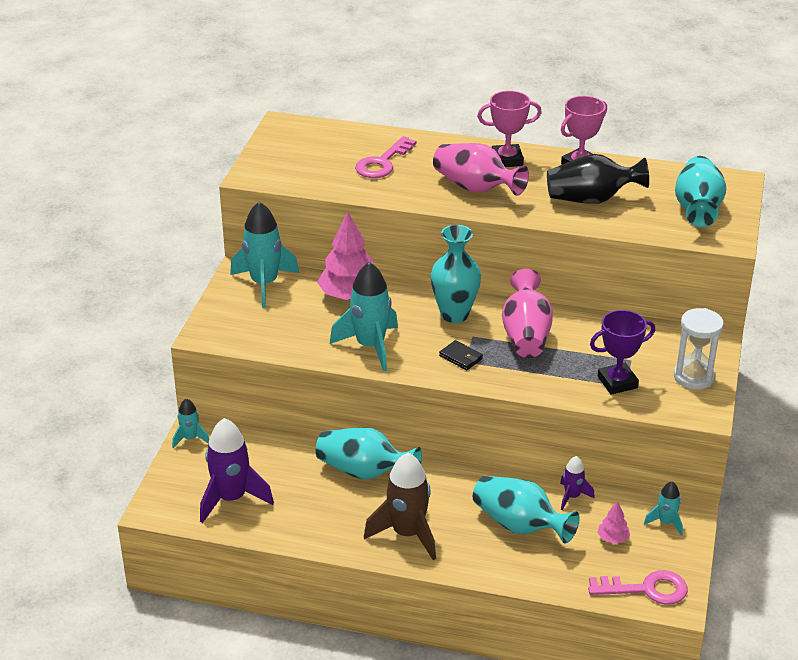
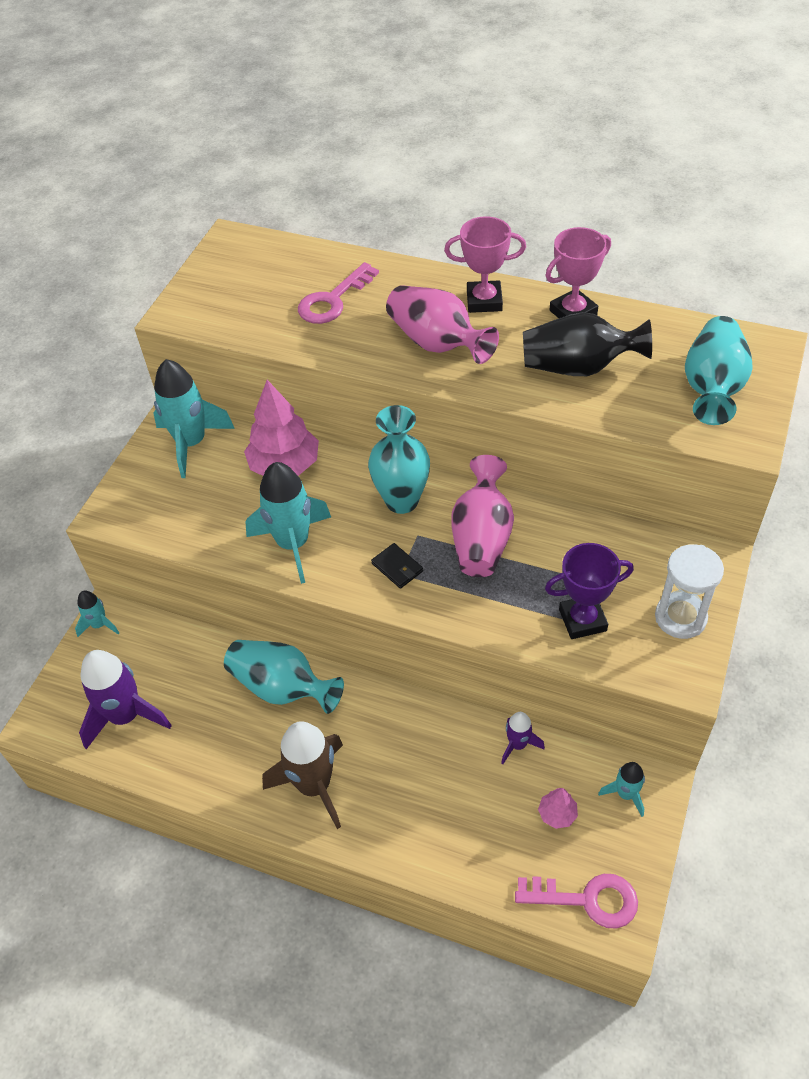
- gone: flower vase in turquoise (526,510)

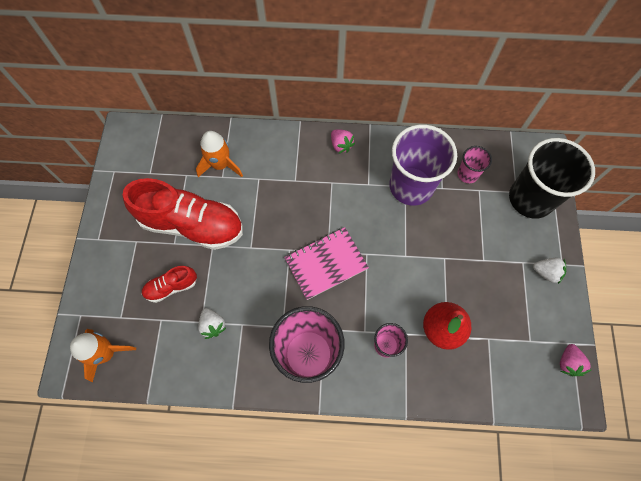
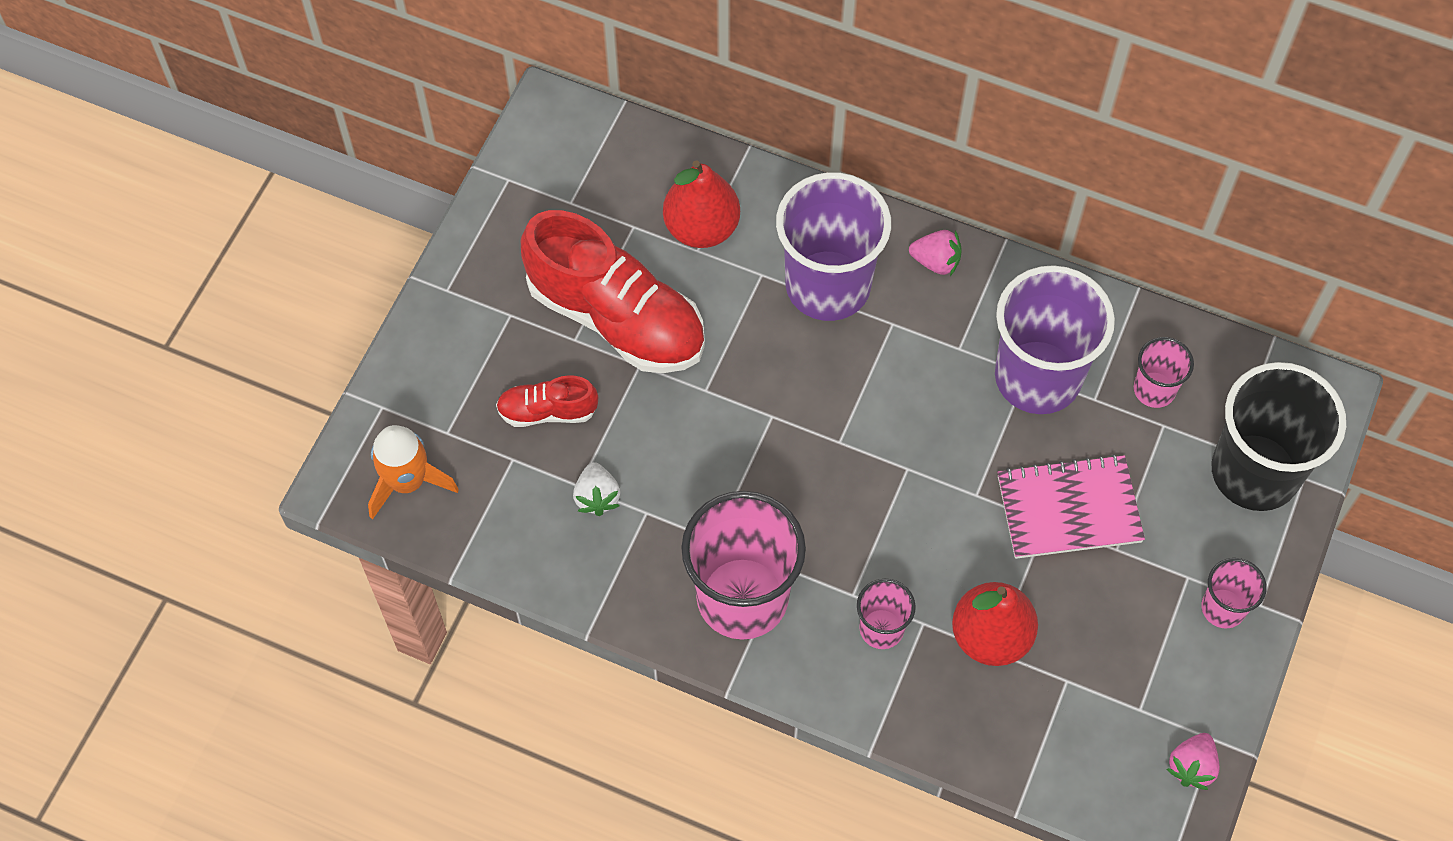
- new: cup in purple (833,246)
- shifted: notebook in rose-pink (326,263) to (1071,506)
- swapped: toy rocket in bright orange (219,154) to toy pear in red (701,204)
- swapped: toy strawberry in white (549,271) to cup in rose-pink (1234,593)
- rotated: toy strawberry in rose-pink (343,141) = (935,253) 60 degrees counterclockwise

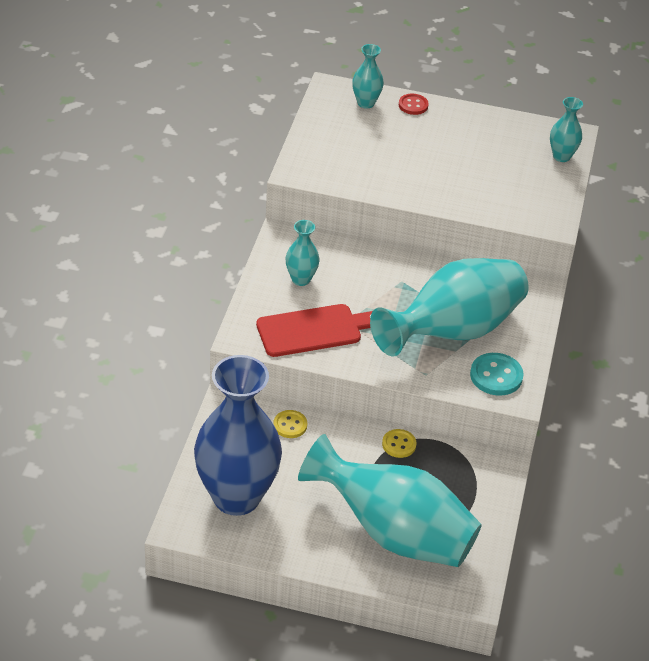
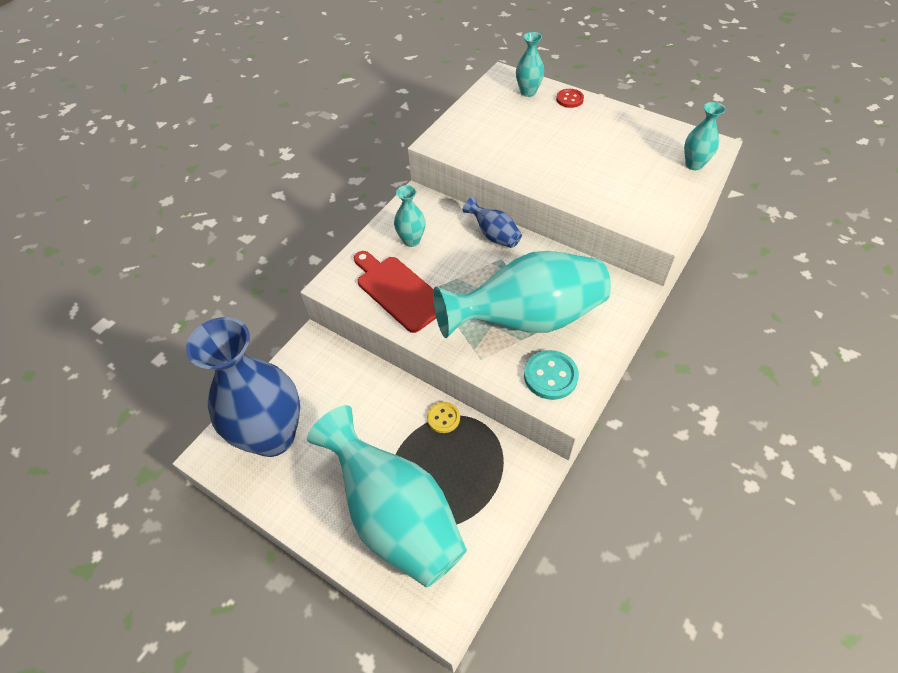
- gone: shirt button in yellow (290,424)
- new: flower vase in royal blue (492,222)
- rotated: cutting board in red (314,330) = (395,292) 135 degrees counterclockwise

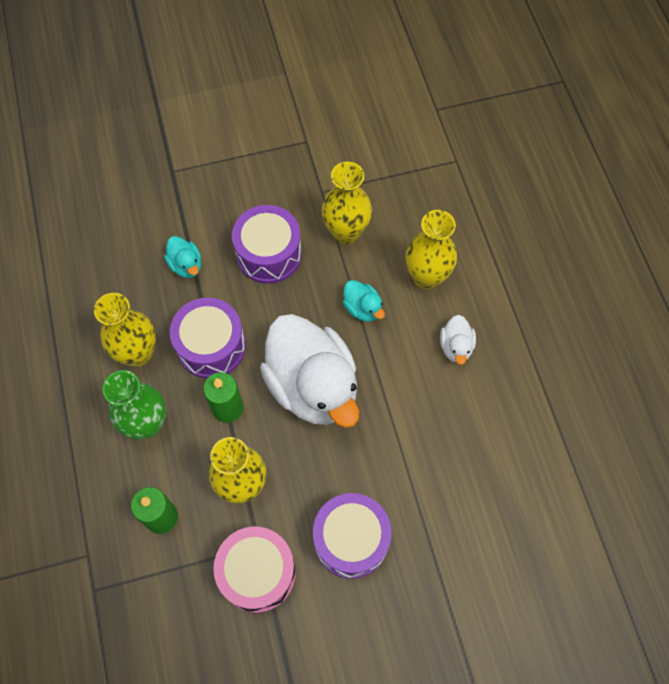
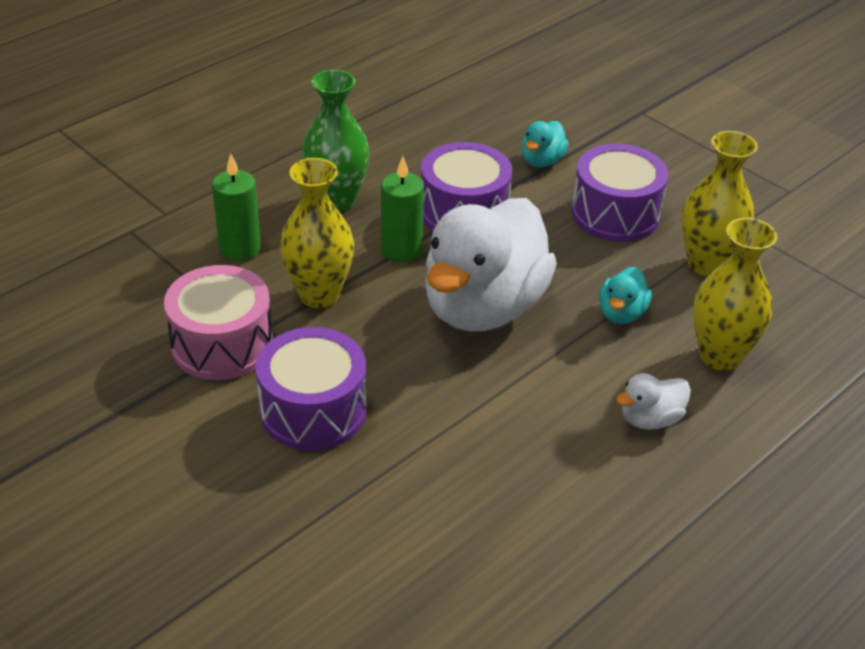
- gone: flower vase in yellow (125,330)

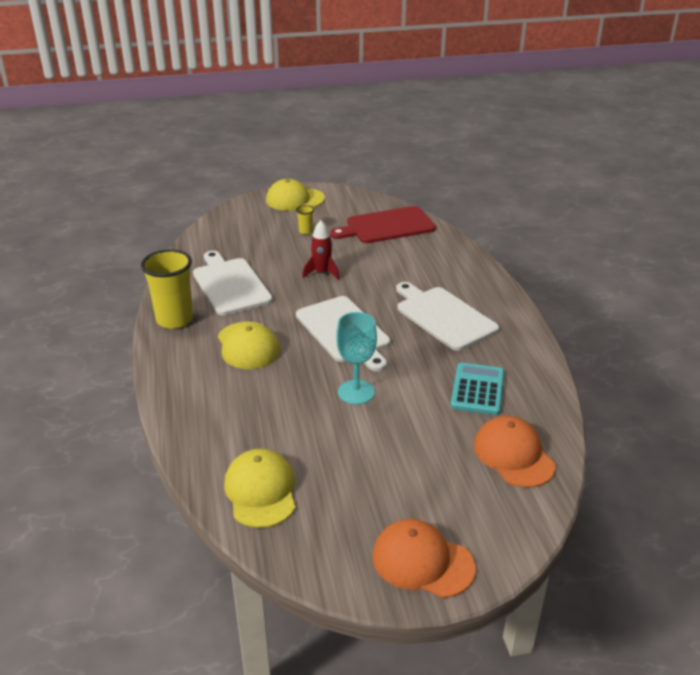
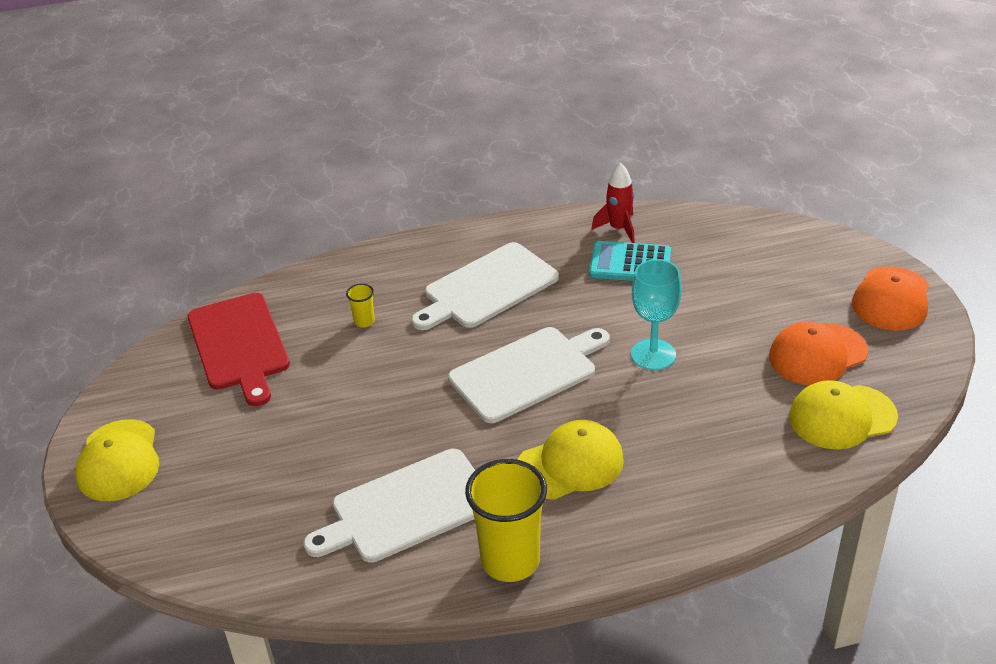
- shifted: cup in yellow (305,220) to (360,305)
- shifted: toy rocket in red (321,250) to (613,203)
- shifted: peaked cap in bright orange (515,452) to (818,353)

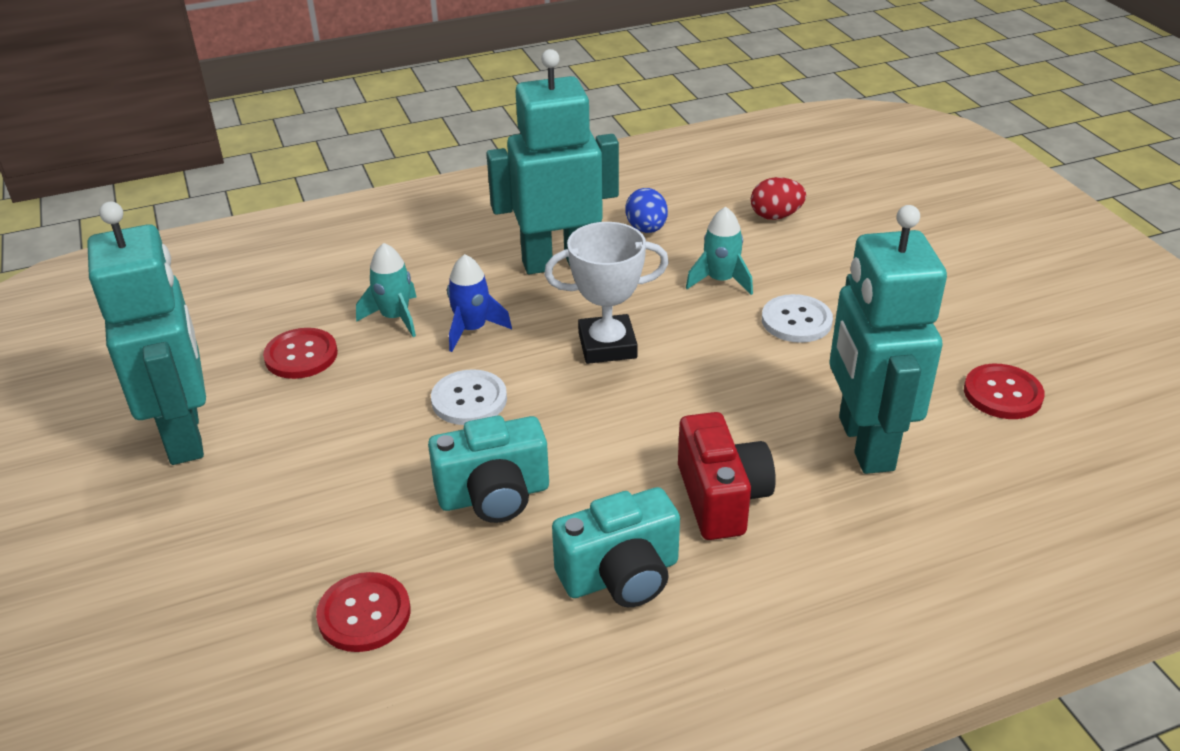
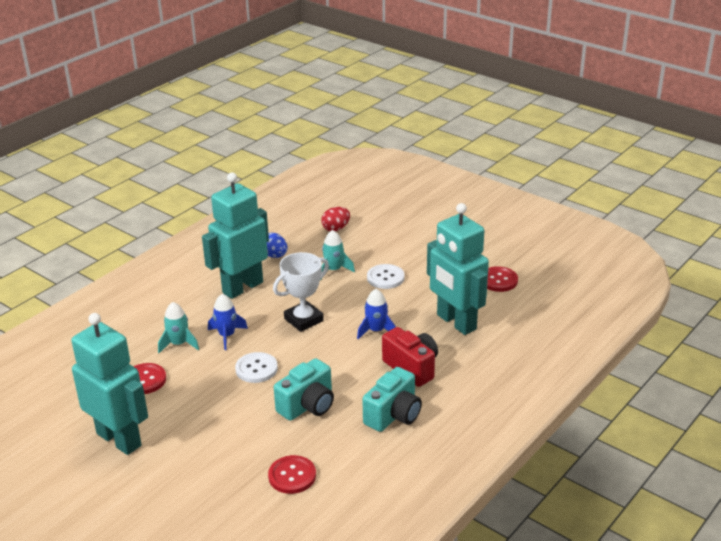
- new: toy rocket in royal blue (376,314)

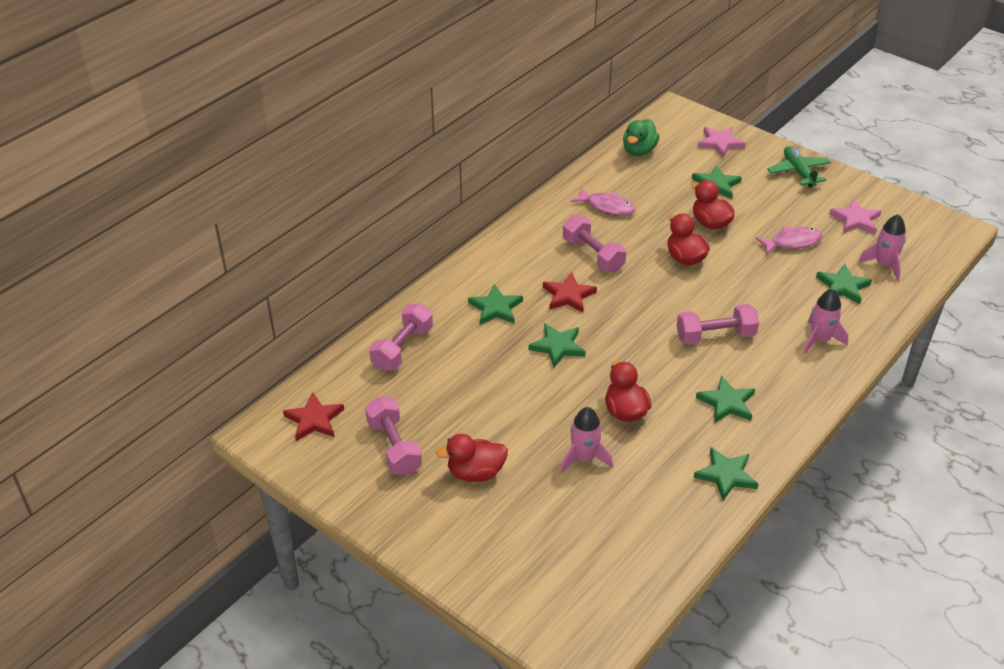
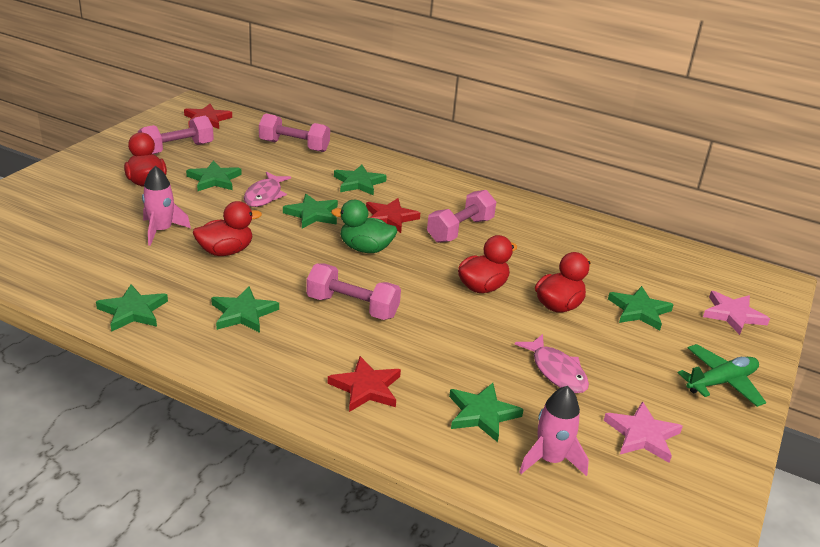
- new: star shape in green (214,175)
- shifted: fish figure in rose-pink (603,201) to (267,189)
- shifted: duck in green (641,137) to (364,226)
- swapped: toy rocket in rose-pink (825,321) to star shape in red (364,384)
- rotated: free weight in rose-pink (718,324) = (353,292) 45 degrees counterclockwise

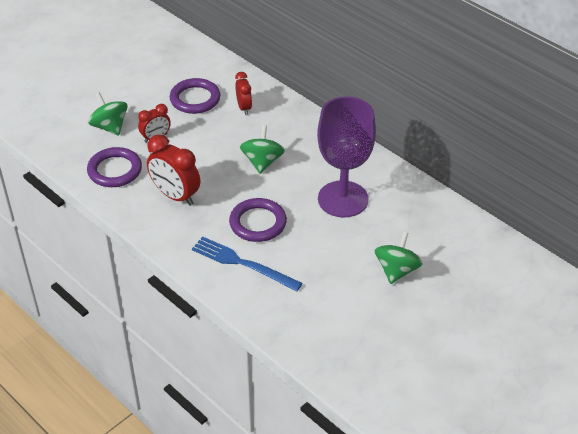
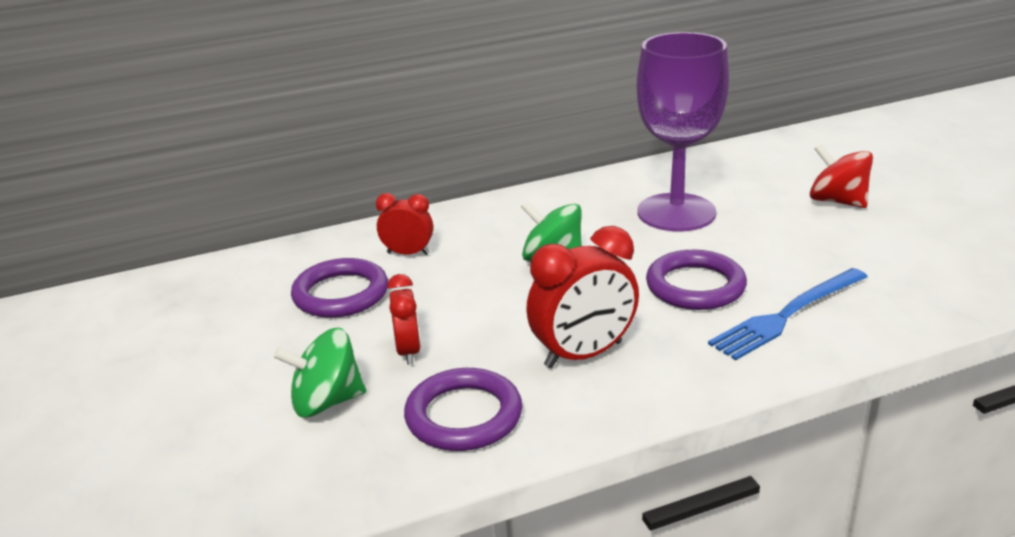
- repainted: spinning top in green (399,257) to spinning top in red (841,176)

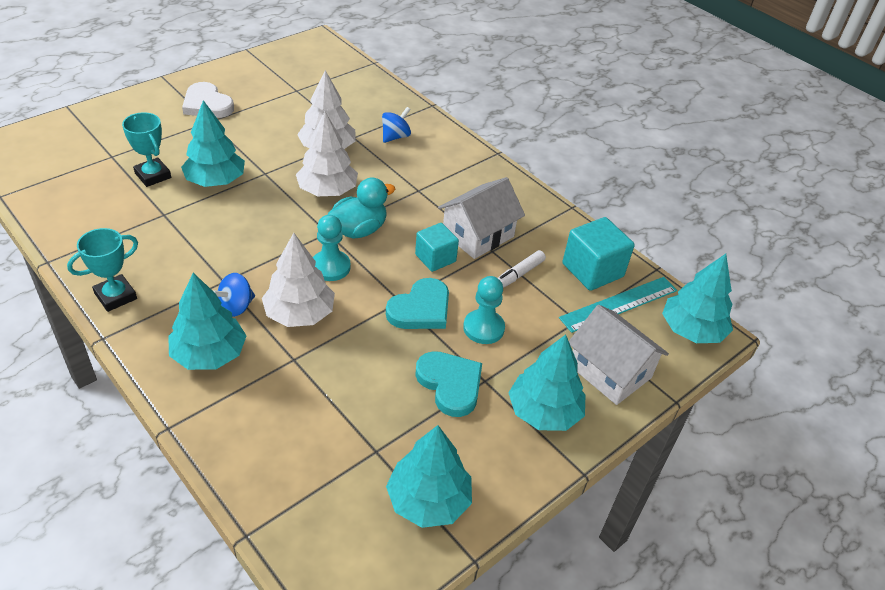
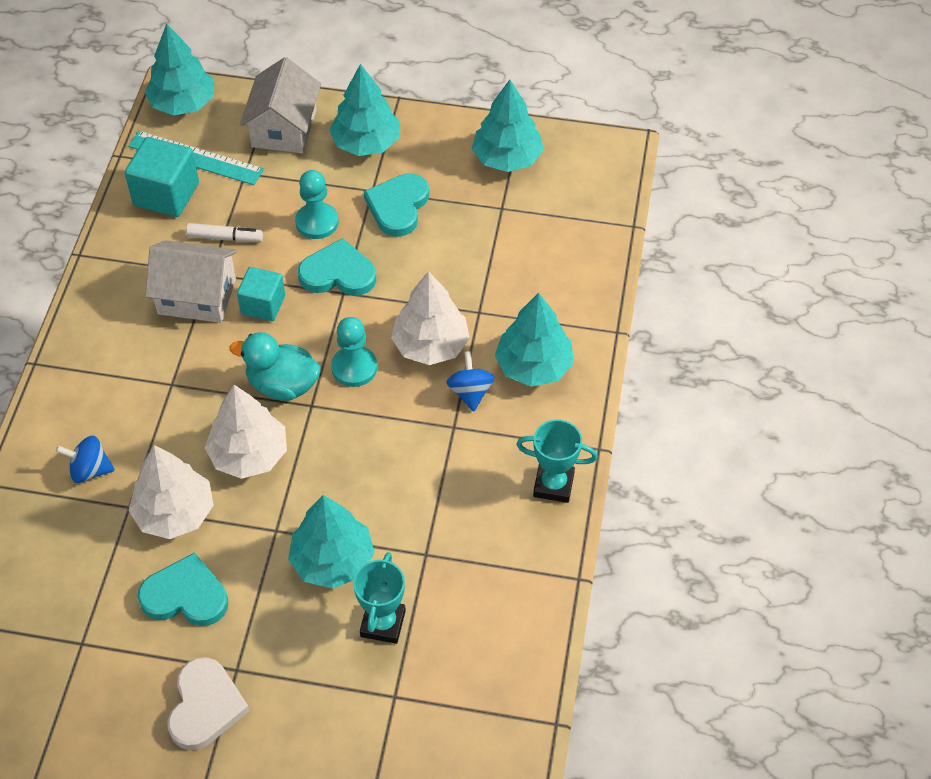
- new: heart in turquoise (183,589)
- rotated: spinning top in royal blue (234,295) = (470,381) 105 degrees counterclockwise

